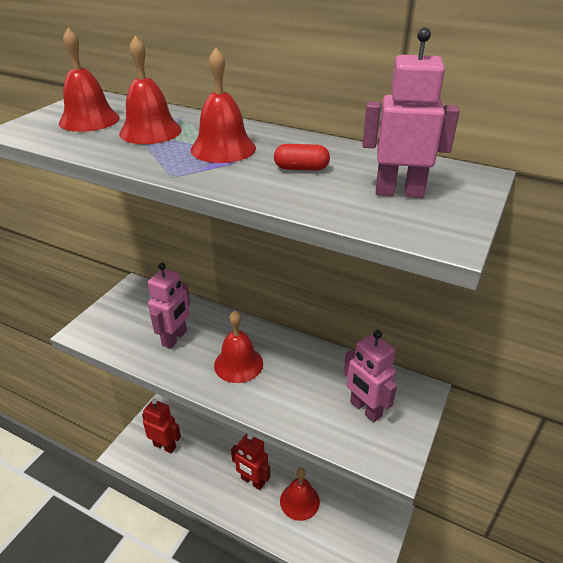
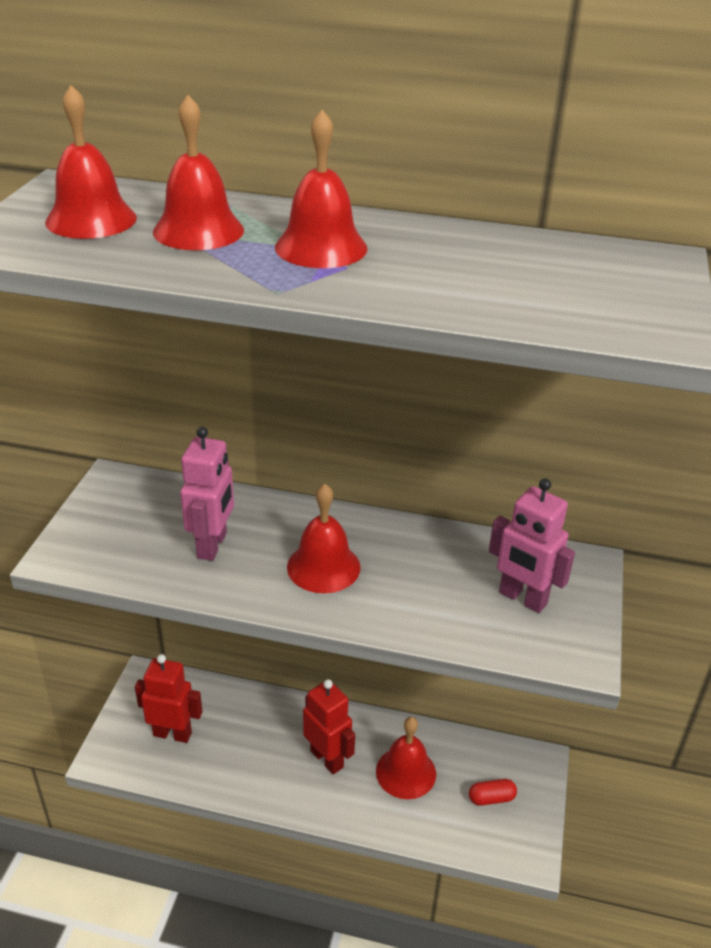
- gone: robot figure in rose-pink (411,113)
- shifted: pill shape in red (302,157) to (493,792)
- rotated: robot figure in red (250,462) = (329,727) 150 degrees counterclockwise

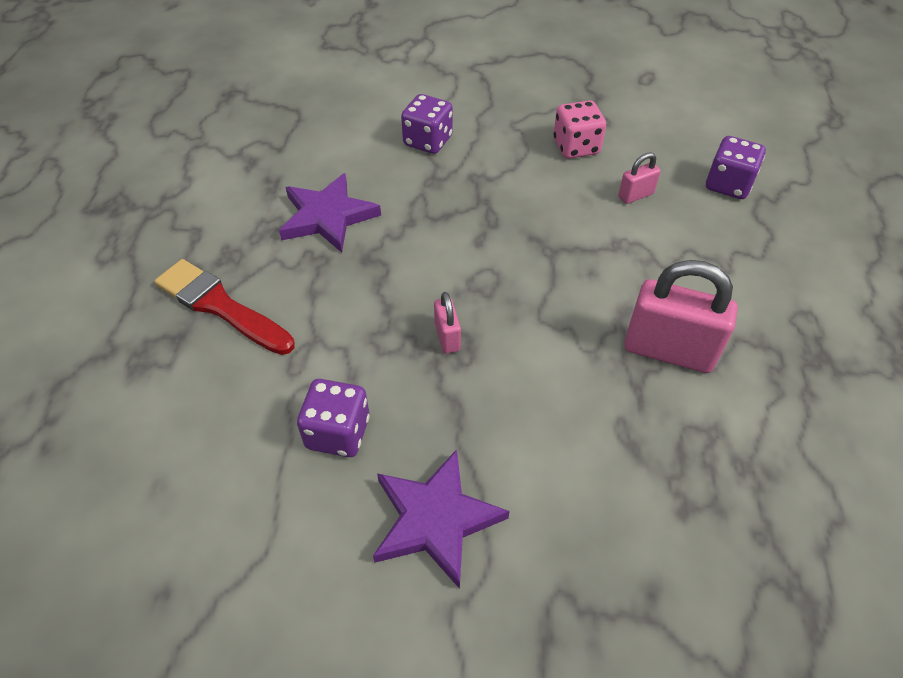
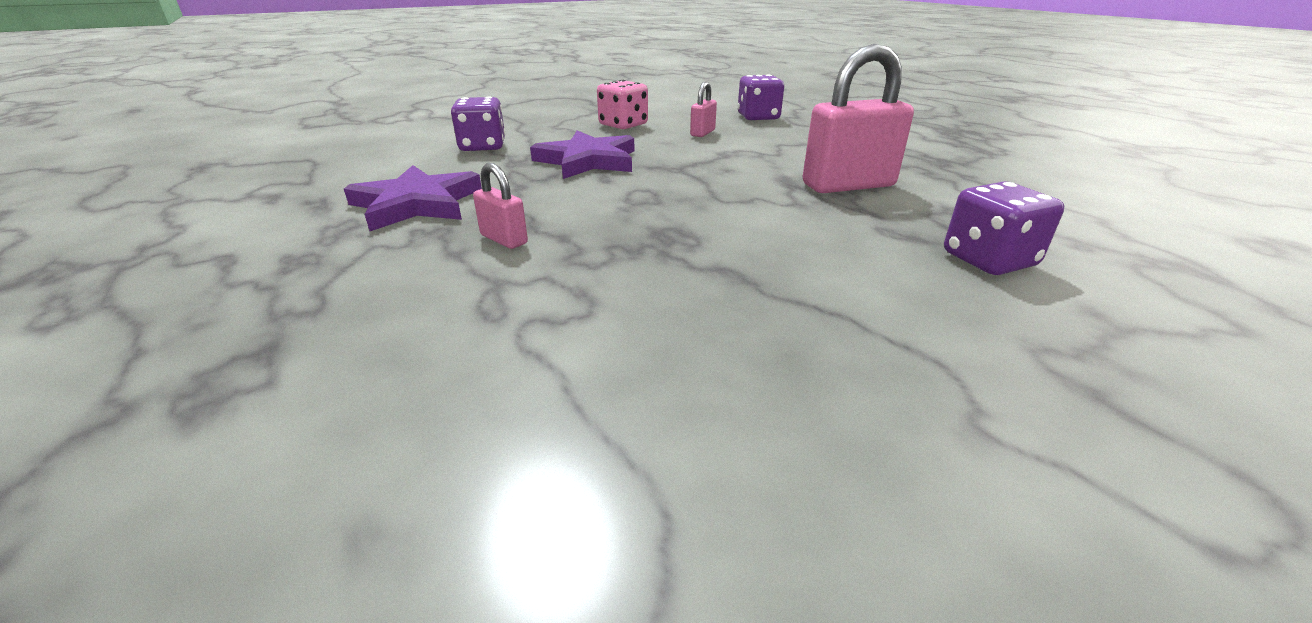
- gone: paintbrush in red (224,307)
- shifted: die in purple (333,418) to (1004,228)
- shifted: star shape in purple (441,519) to (582,155)
- shifted: lock in rose-pink (447,322) to (500,206)

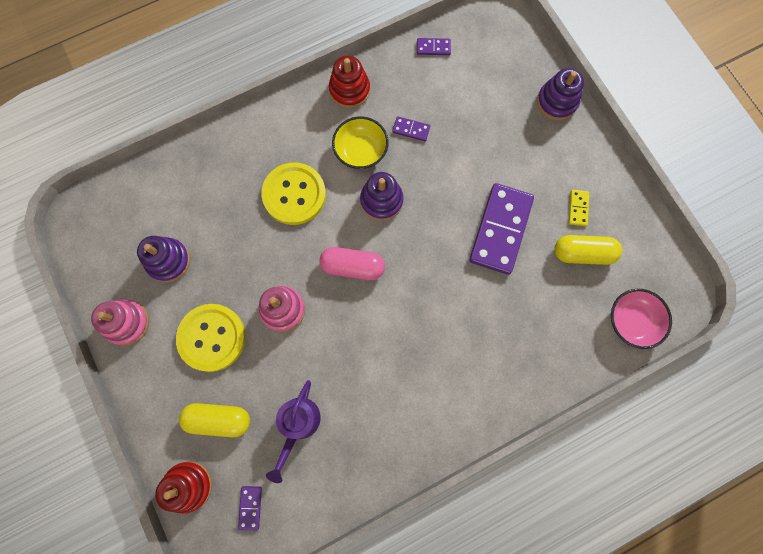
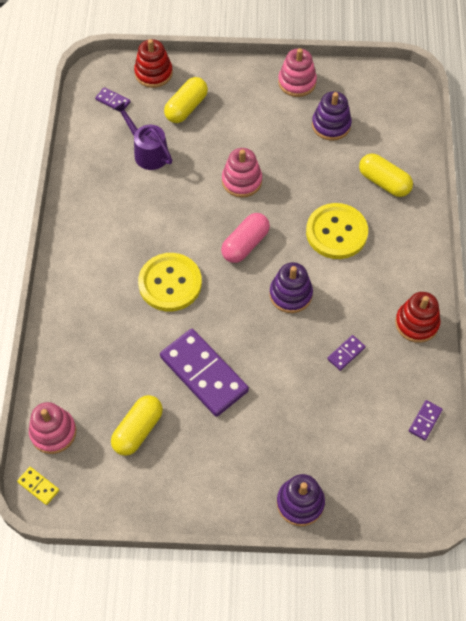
- gone: serving bowl in yellow (360,142)
- new: pill shape in yellow (386,175)
- shifted: shirt button in yellow (211,338) to (170,282)
- shifted: domino tile in yellow (579,208) to (38,486)
- swapped: serving bowl in rose-pink (641,319) to ring stacker in rose-pink (52,428)

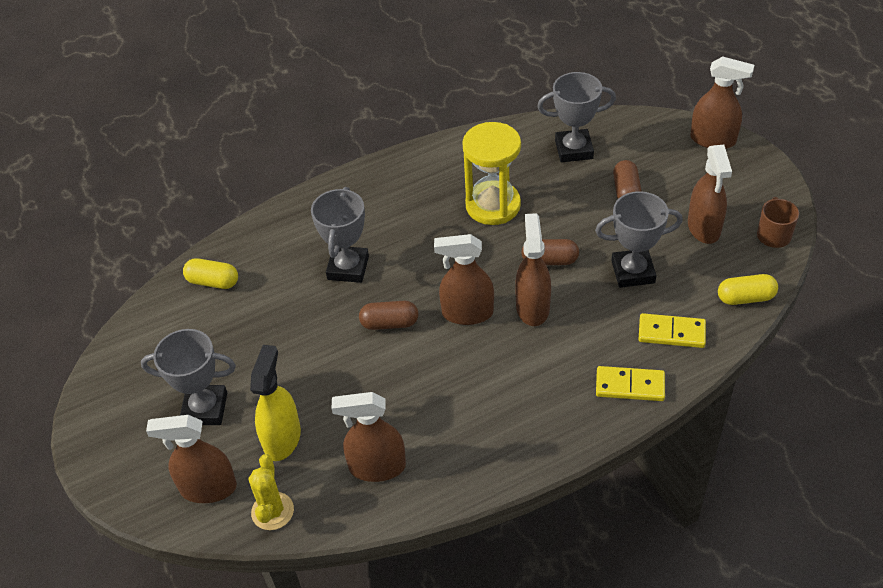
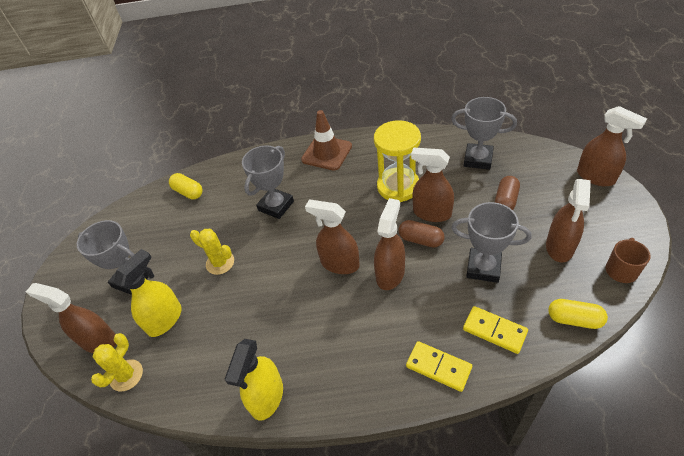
- gone: pill shape in russet (389,315)
- new: saguaro cactus in yellow (212,252)
- new: sprayer in yellow (254,380)
- new: road cone in russet (326,140)
- shifted: sprayer in russet (369,437) to (432,185)

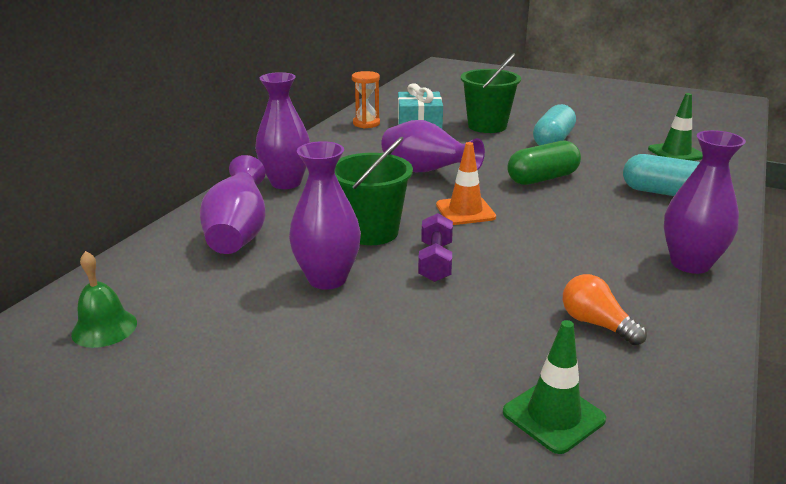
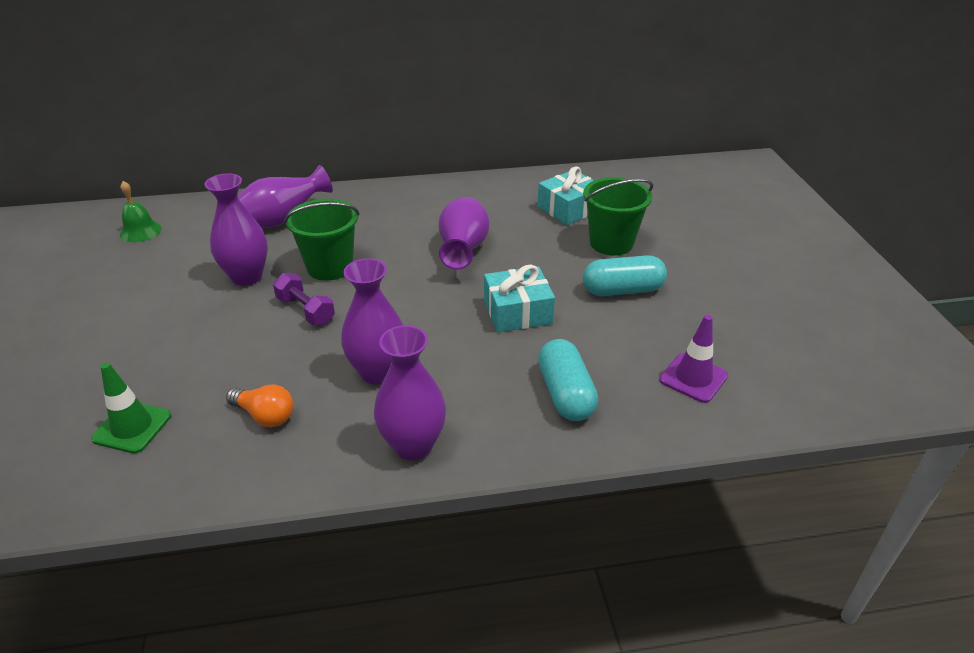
- gone: sand timer in bright orange (366,99)
- gone: road cone in bright orange (466,183)
- shifted: flower vase in purple (282,130) to (372,321)
- swapped: pill shape in green (544,163) to wrapped gift in turquoise (519,298)
- repainted: road cone in green (675,127) to road cone in purple (693,359)
- rotated: free weight in purple (435,247) = (304,299) 75 degrees clockwise
- rotated: light bulb in bright orange (605,309) = (259,405) 105 degrees clockwise

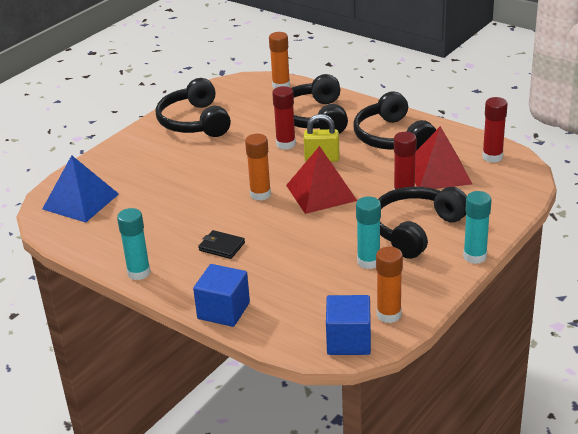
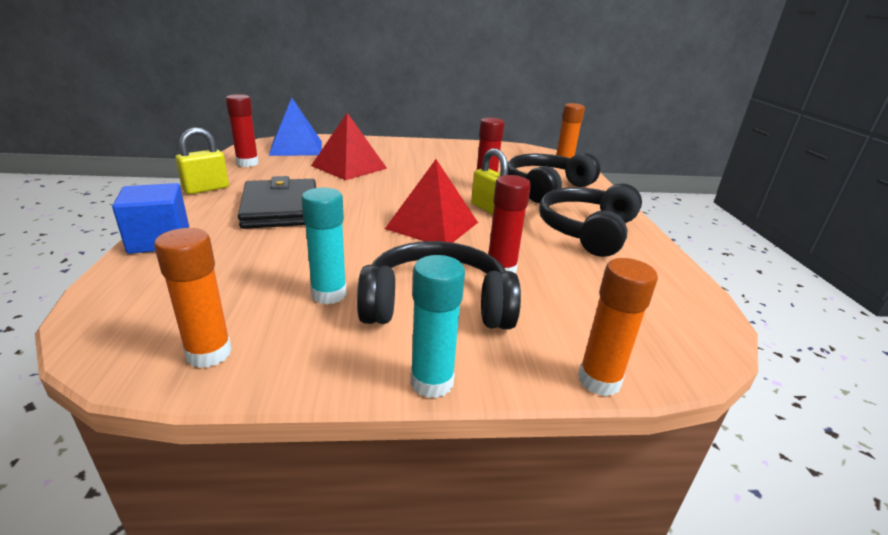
- gone: headset in ebony (193,107)
- gone: block in royal blue (348,325)
- shifted: glue stick in bright orange (258,167) to (618,327)
- shifted: solid pyramid in red (443,157) to (349,146)
- shifted: glue stick in red (495,130) to (242,130)
- swapped: glue stick in turquoise (134,244) to lock in yellow (202,160)
- scaled: billfold in ebony (221,244) = (277,202) x2.09

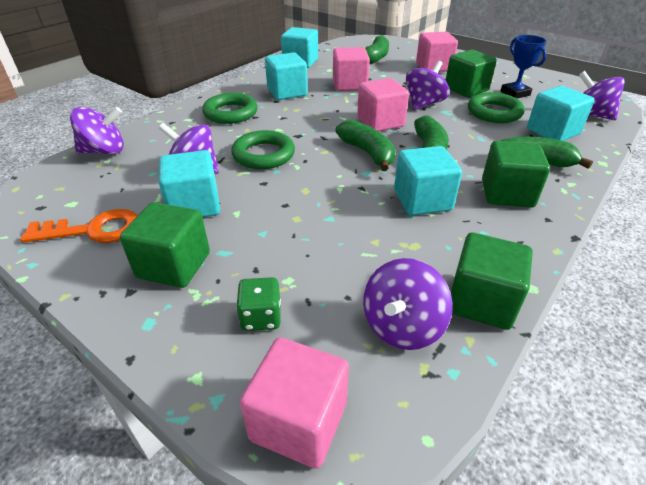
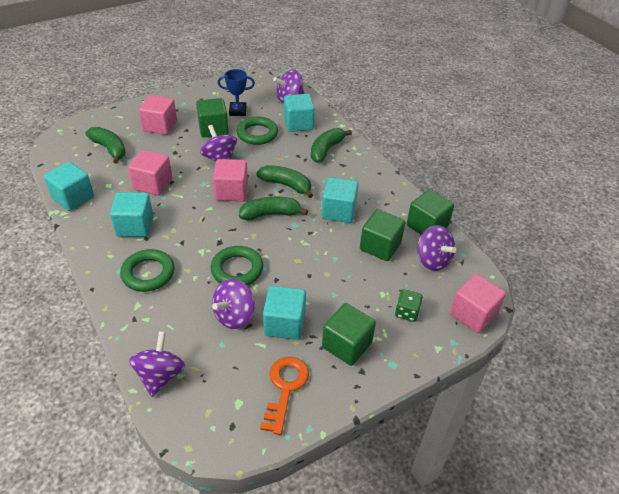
- shifted: block in green (516,174) to (383,235)

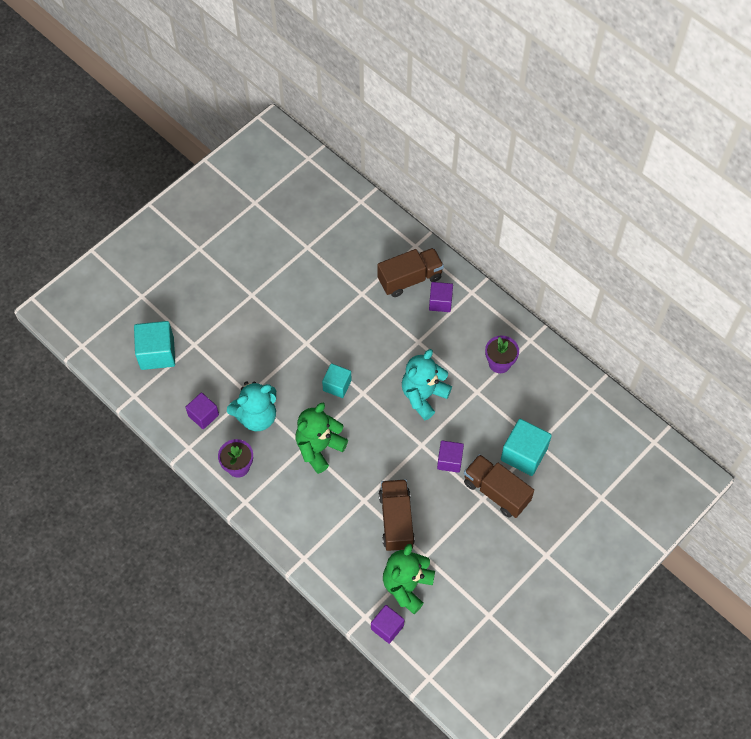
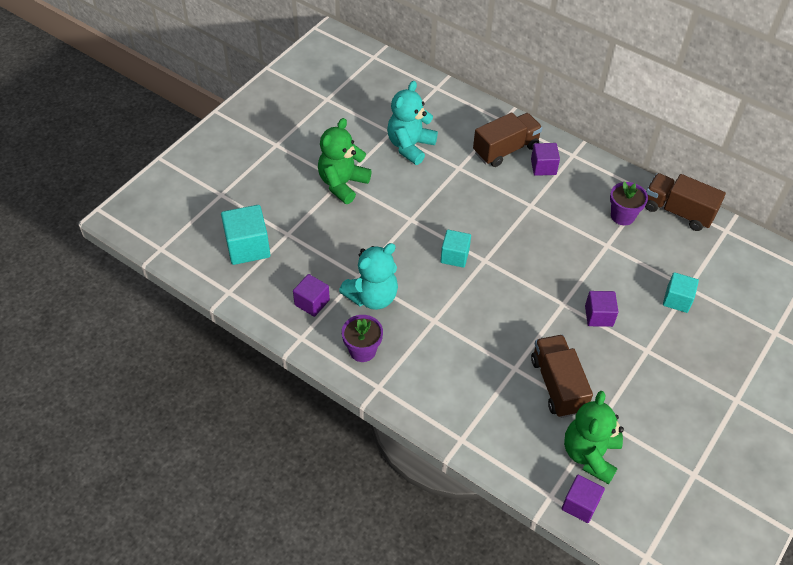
- shifted: teddy bear in green (322,438) to (345,161)
- shifted: teddy bear in turquoise (427,384) to (412,123)
- shifted: truck in russet (499,486) to (685,202)
- scaled: block in turquoise (526,447) = (681,292) x0.63

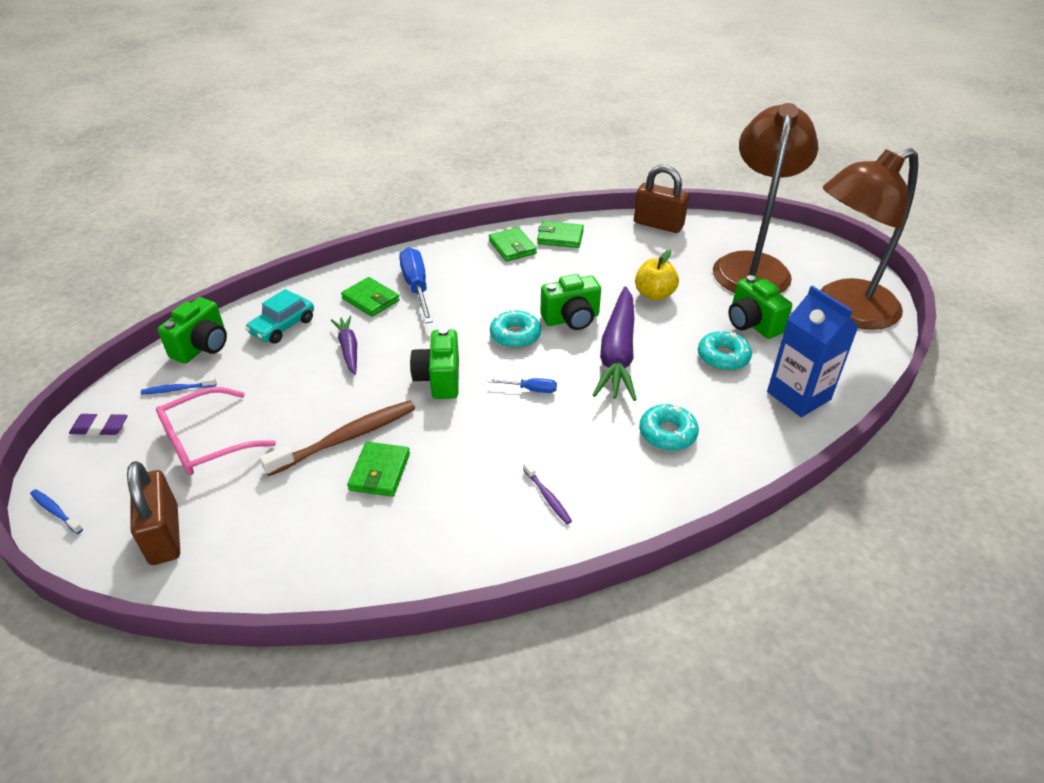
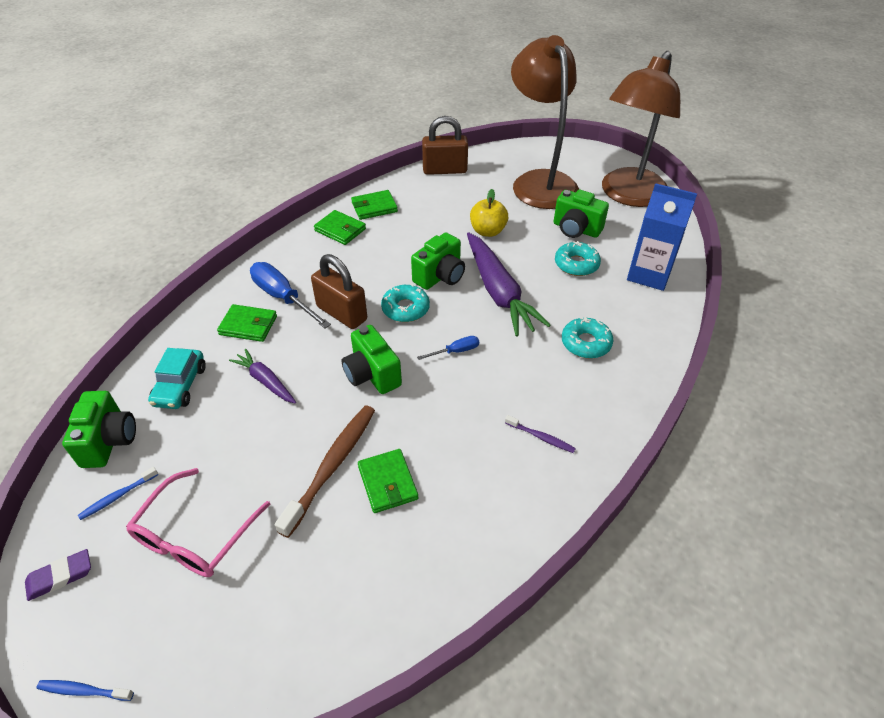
- shifted: lock in russet (153,513) to (339,291)

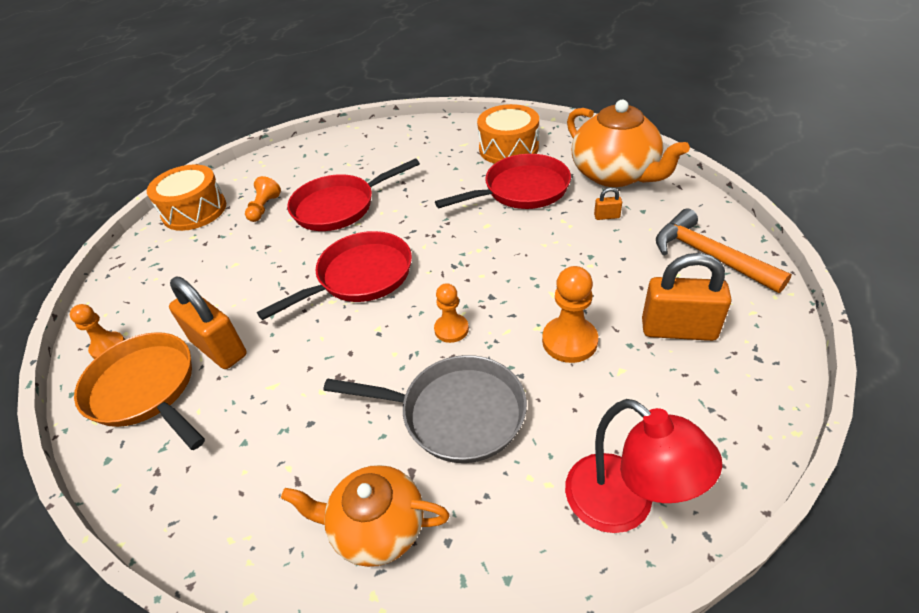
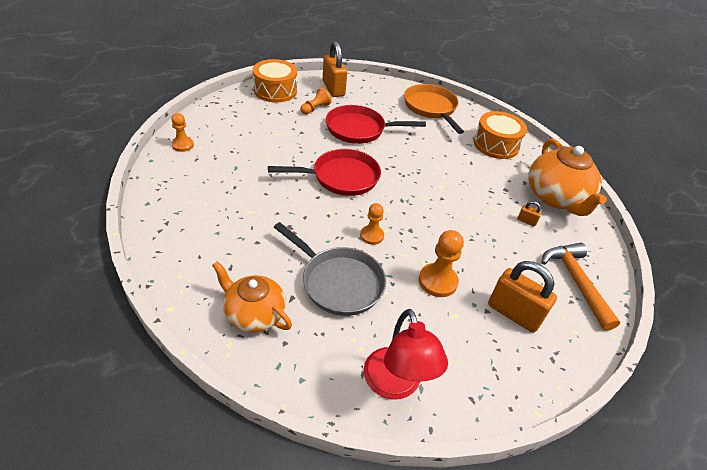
- gone: skillet in red (503,181)
- shifted: skillet in bright orange (139,391) to (434,109)
- shifted: lock in bright orange (208,323) to (335,69)

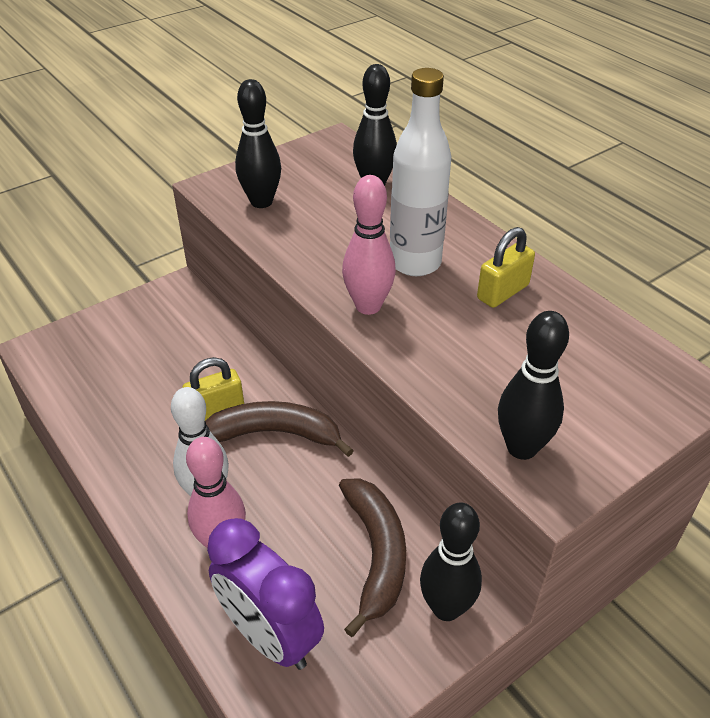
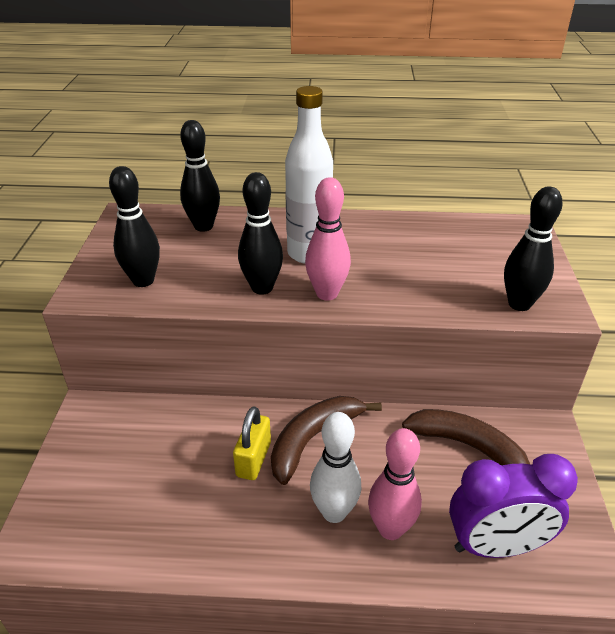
- gone: lock in yellow (506,267)
- shifted: bowling pin in ebony (451,562) to (260,233)

